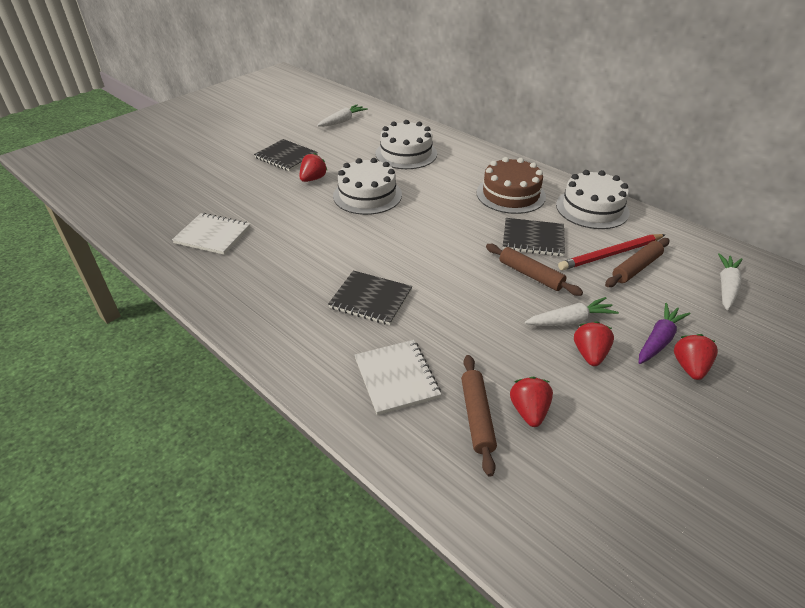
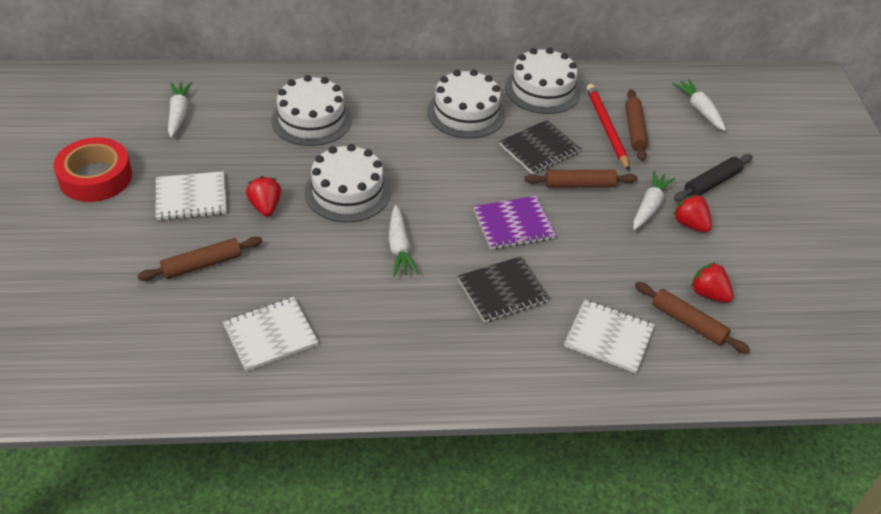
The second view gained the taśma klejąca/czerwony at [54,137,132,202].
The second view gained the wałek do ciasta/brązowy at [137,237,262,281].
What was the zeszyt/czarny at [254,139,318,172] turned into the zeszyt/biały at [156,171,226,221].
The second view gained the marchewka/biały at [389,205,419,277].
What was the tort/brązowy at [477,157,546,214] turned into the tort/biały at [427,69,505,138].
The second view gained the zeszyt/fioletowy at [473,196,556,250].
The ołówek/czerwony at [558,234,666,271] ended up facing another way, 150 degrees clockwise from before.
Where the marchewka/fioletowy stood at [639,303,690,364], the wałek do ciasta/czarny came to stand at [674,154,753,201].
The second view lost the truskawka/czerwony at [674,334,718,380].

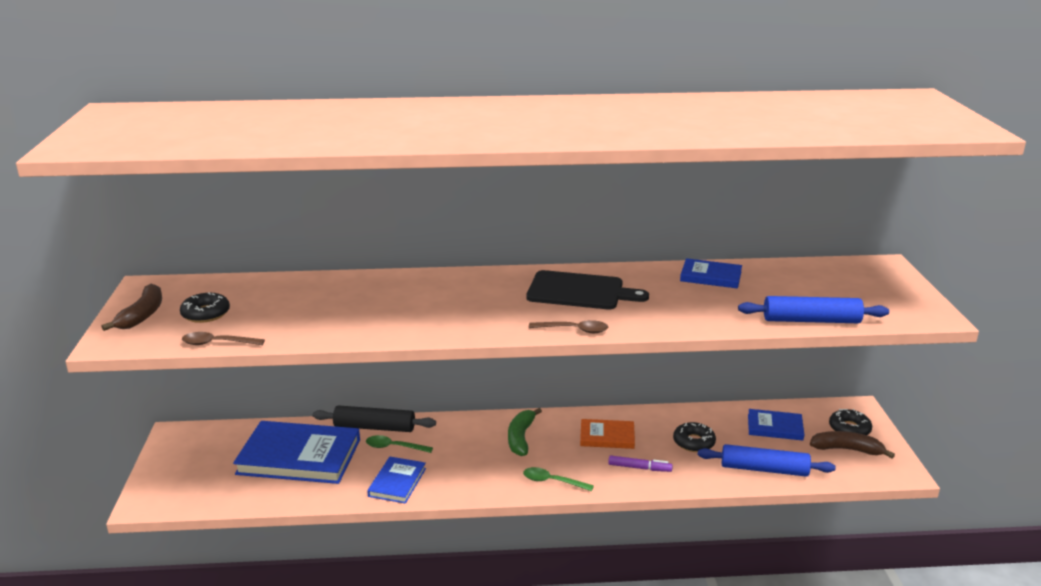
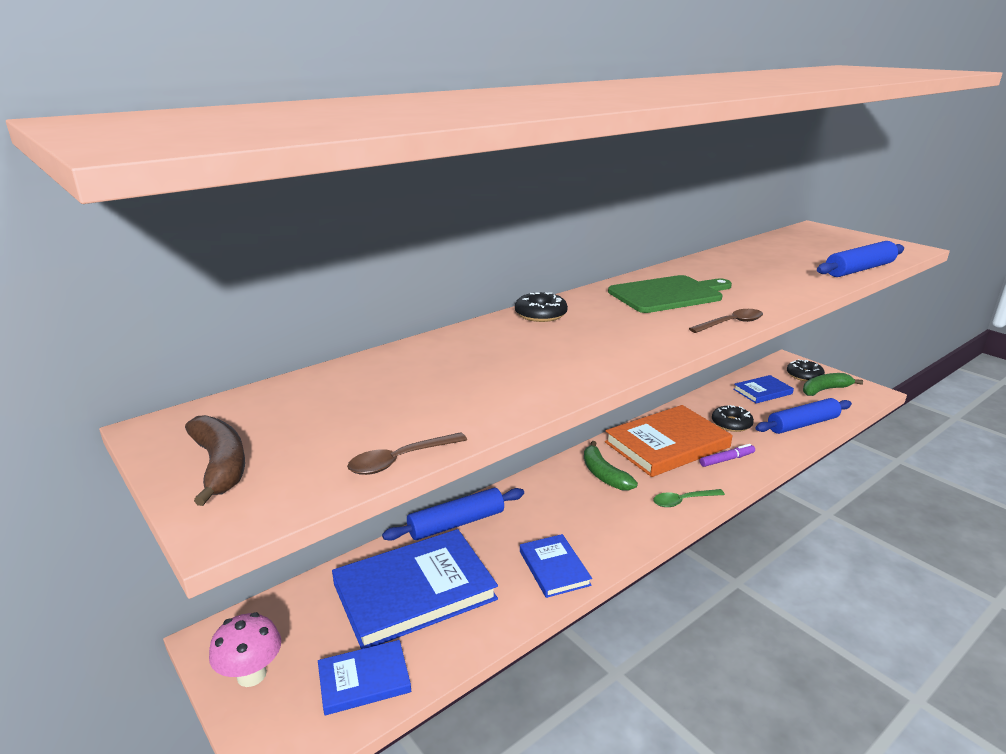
The second view gained the grzyb/różowy at [209,612,281,687].
The książka/niebieski ended up elsewhere, having gone from [680,258,742,289] to [318,640,411,715].
What was the wałek do ciasta/czarny at [313,405,436,432] turned into the wałek do ciasta/niebieski at [382,488,524,541].
The donut/czarny ended up elsewhere, having gone from [180,292,230,323] to [515,292,568,322].
The size of the książka/pomarańczowy at [580,419,635,449] changed by a factor of 1.91.
What was the deska do krojenia/czarny at [526,270,649,309] turned into the deska do krojenia/zielony at [608,275,732,313].
What was the banan/brązowy at [810,431,895,458] turned into the banan/zielony at [803,373,863,396].
The second view lost the łyżka/zielony at [366,435,433,453].

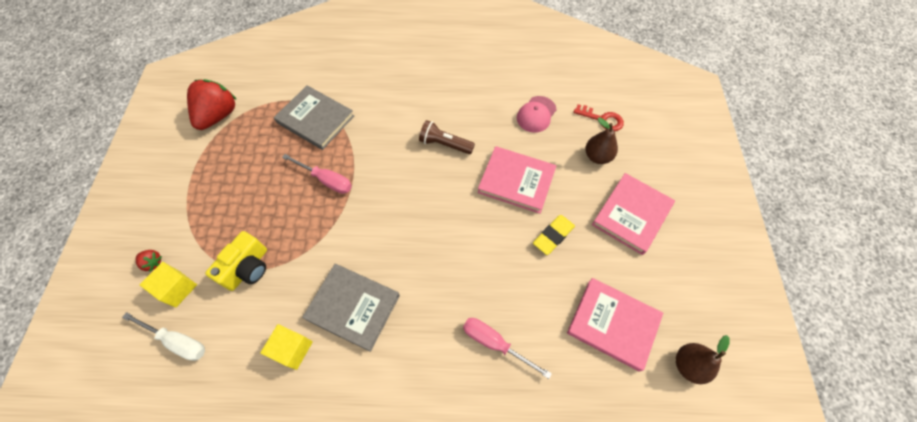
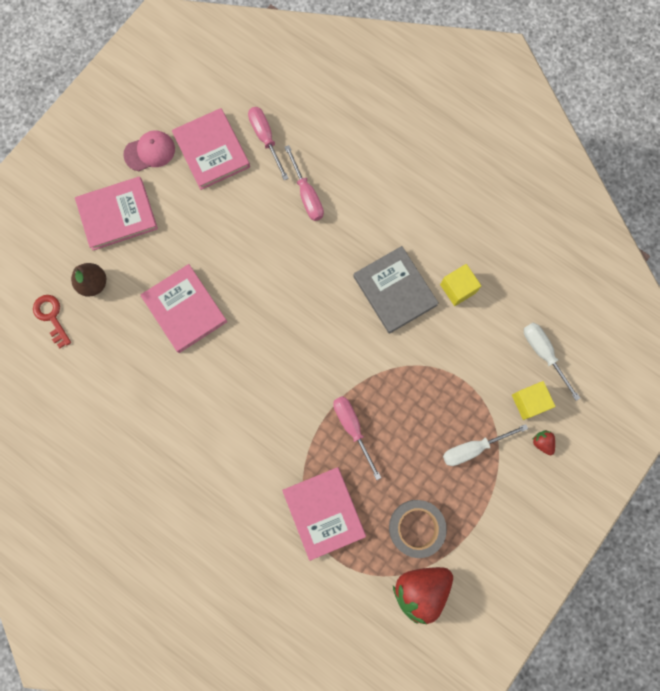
The czapka/różowy ended up elsewhere, having gone from [517,96,557,133] to [123,130,175,171].
The second view gained the śrubokręt/różowy at [248,107,289,180].
What was the książka/szary at [274,85,354,150] turned into the książka/różowy at [282,467,366,561].
The second view gained the taśma klejąca/szary at [389,500,447,558].
The second view gained the śrubokręt/biały at [443,424,528,466].
The second view lost the aparat fotograficzny/żółty at [205,231,267,291].
The second view lost the latarka/brązowy at [419,120,475,154].
The second view lost the gumka do mazania/żółty at [533,215,575,255].
The second view lost the gruszka/brązowy at [676,335,730,384].

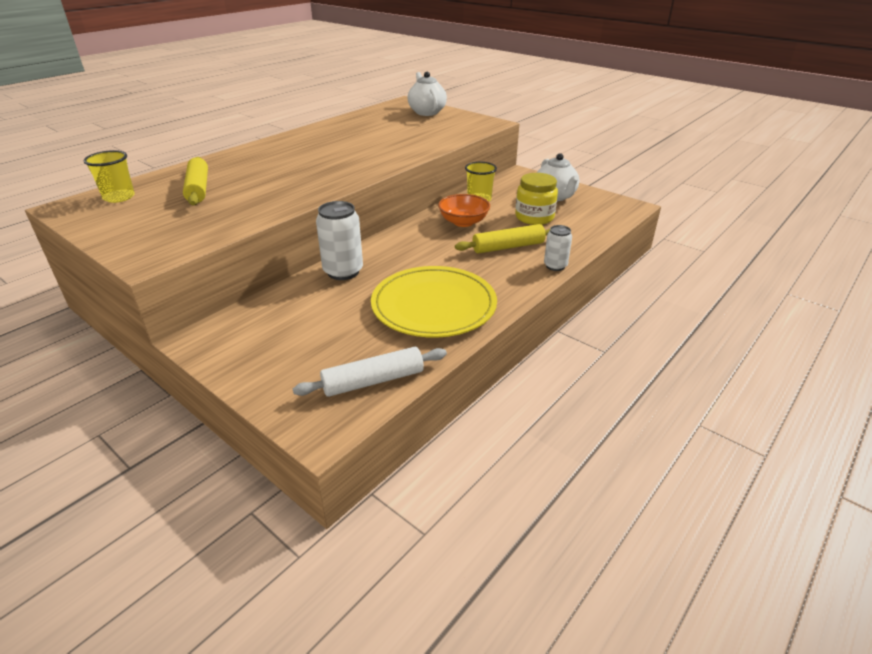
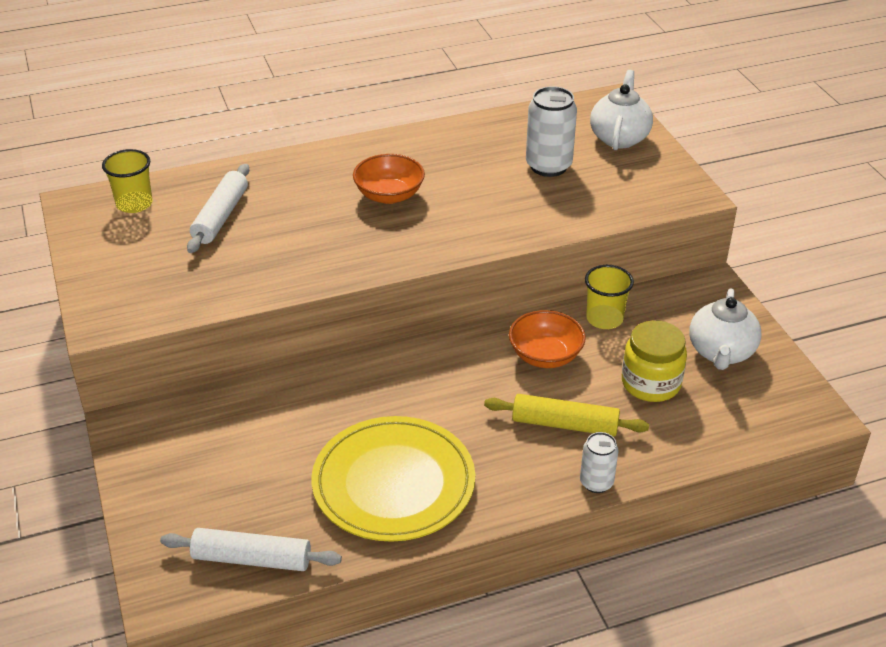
What was the wałek do ciasta/żółty at [183,157,208,205] turned into the wałek do ciasta/biały at [187,164,249,253].
The second view gained the miska/pomarańczowy at [353,154,425,204].
The puszka/biały ended up elsewhere, having gone from [316,201,363,280] to [526,86,577,177].

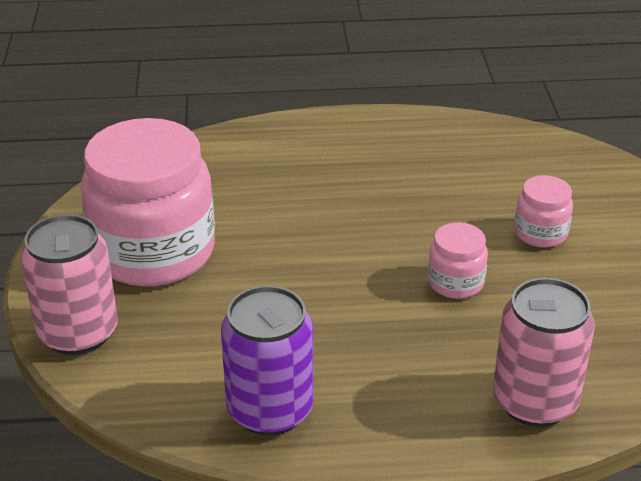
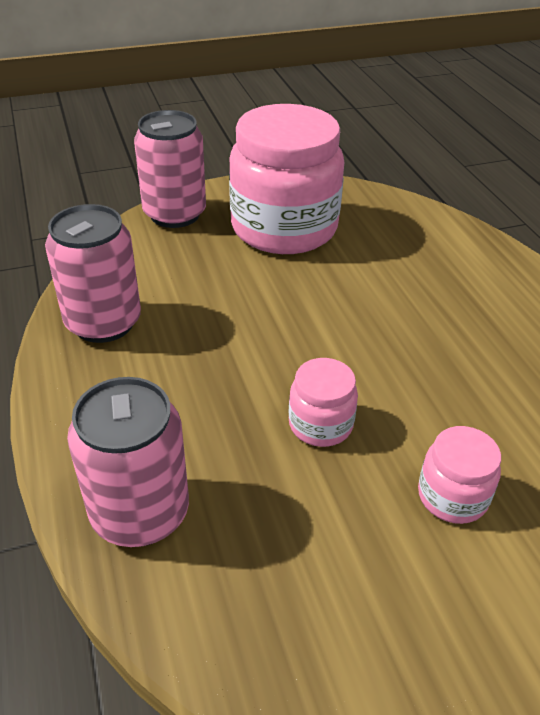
What was the puszka/fioletowy at [221,286,314,436] turned into the puszka/różowy at [45,204,141,343].

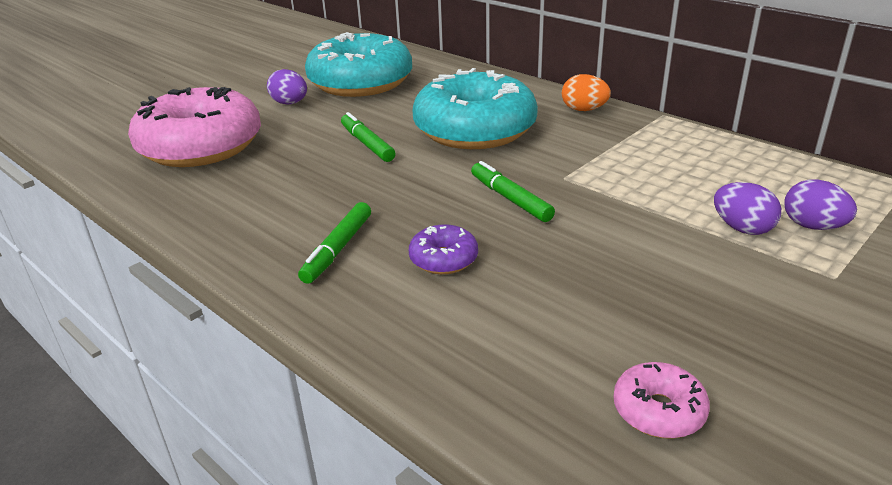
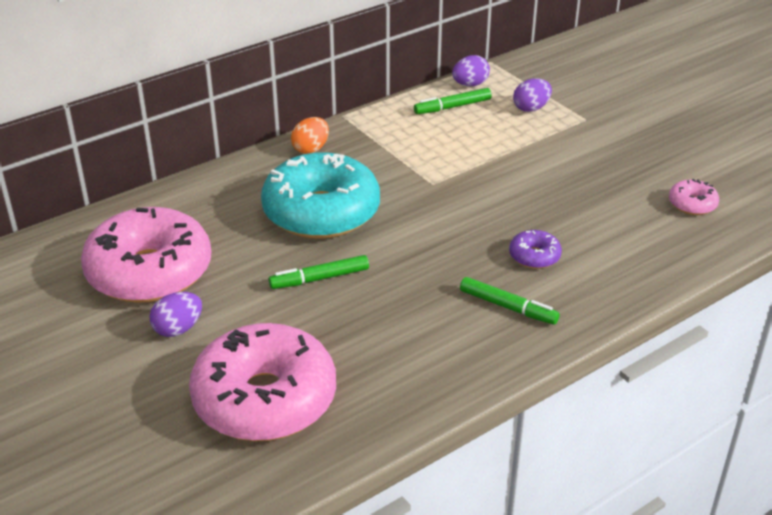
What was the donut/turkusowy at [305,32,412,97] turned into the donut/różowy at [81,207,211,303].
The flamaster/zielony ended up elsewhere, having gone from [471,161,555,222] to [414,88,492,114].
The jajko/fioletowy ended up elsewhere, having gone from [714,182,781,235] to [452,55,490,86].

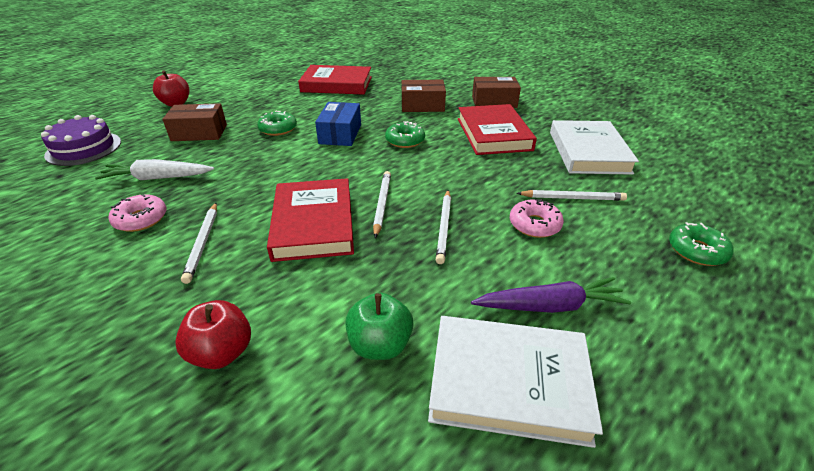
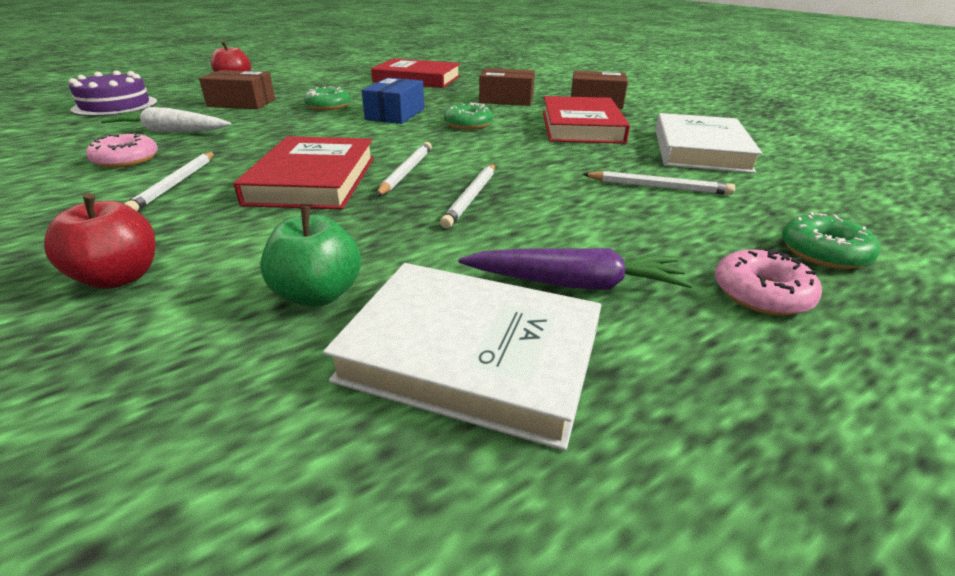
The donut/różowy ended up elsewhere, having gone from [510,199,564,238] to [715,248,822,316].

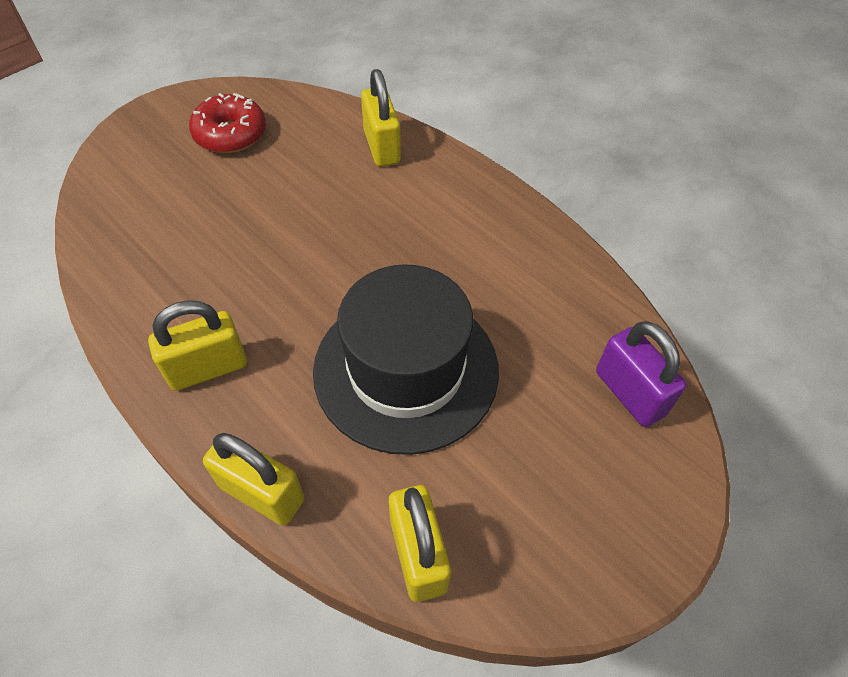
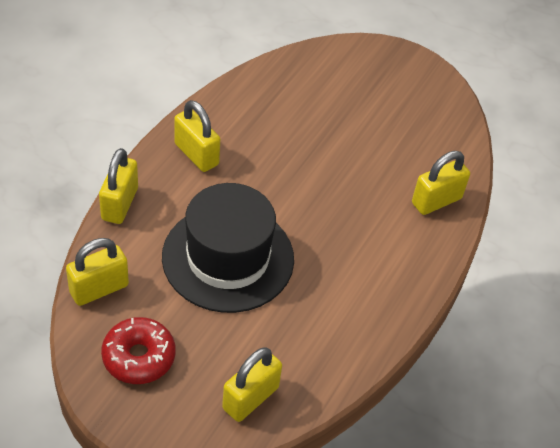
The donut/czerwony ended up elsewhere, having gone from [189,93,266,153] to [101,317,175,384].
What was the kłódka/fioletowy at [596,321,687,427] turned into the kłódka/żółty at [222,347,282,422].

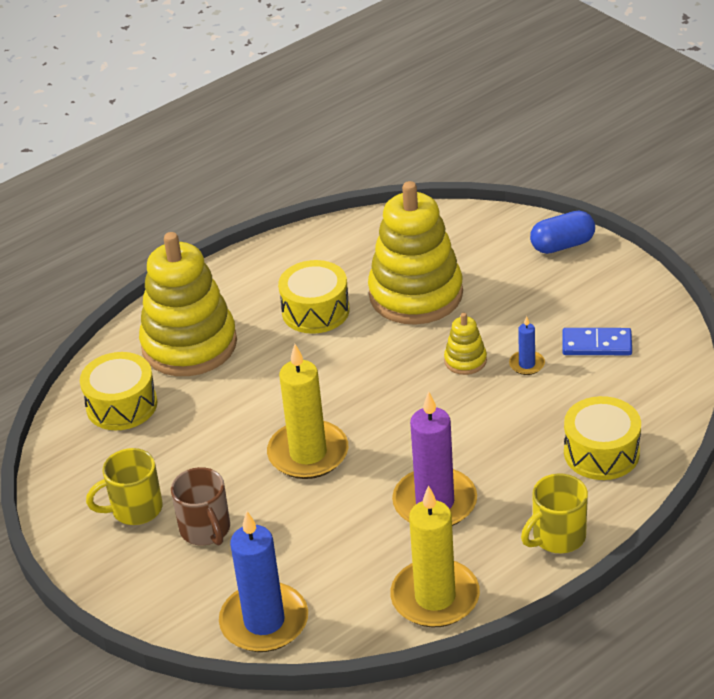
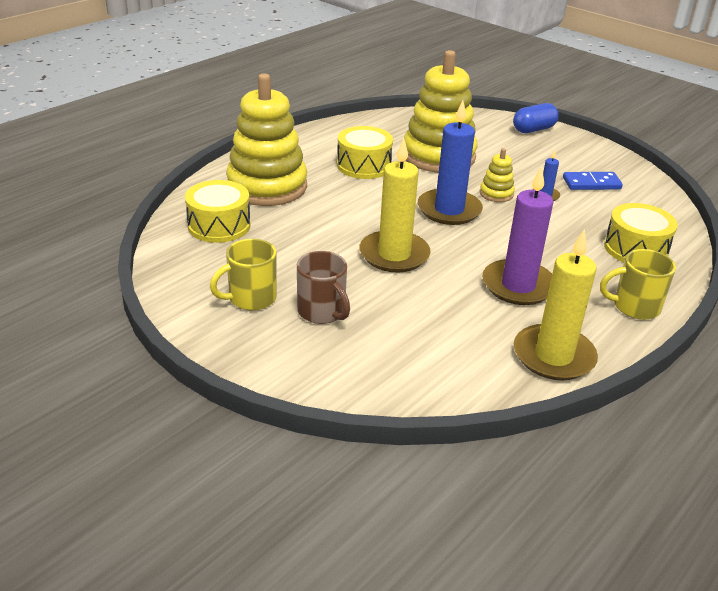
The świeca/niebieski ended up elsewhere, having gone from [219,511,308,652] to [418,100,483,225].
The kubek/żółty at [521,473,588,553] ended up facing another way, 45 degrees clockwise from before.

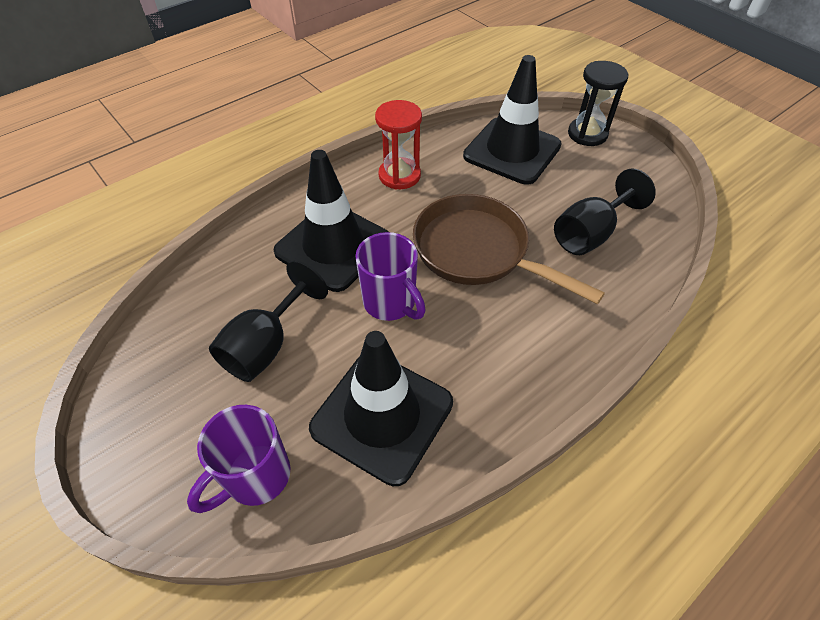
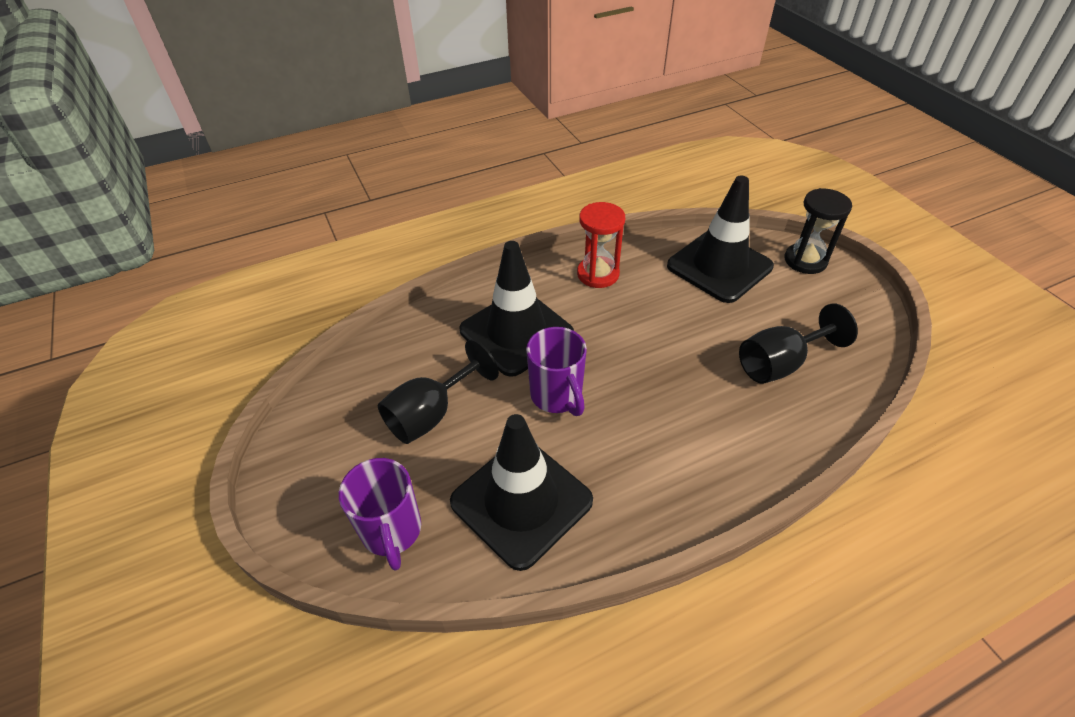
The kubek/fioletowy at [187,405,290,513] ended up facing another way, 75 degrees counterclockwise from before.
The second view lost the patelnia/brązowy at [413,194,605,304].

